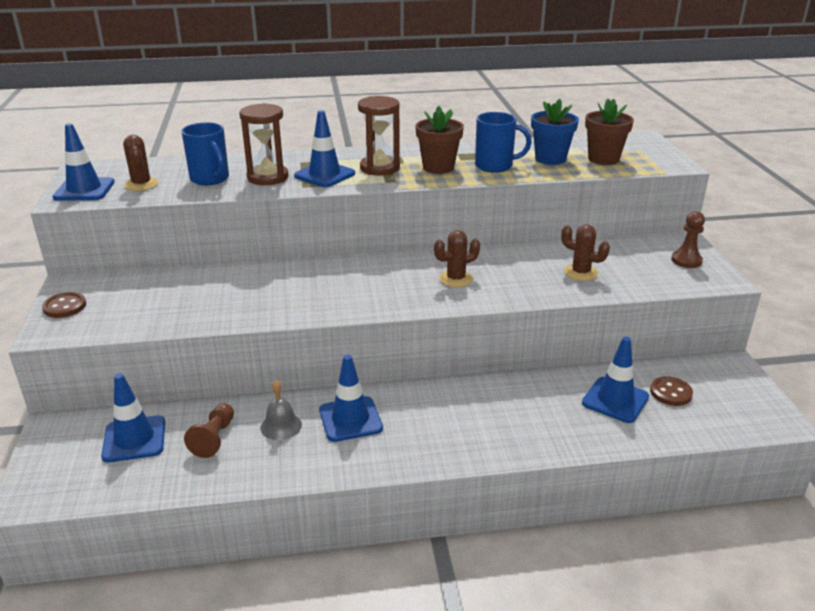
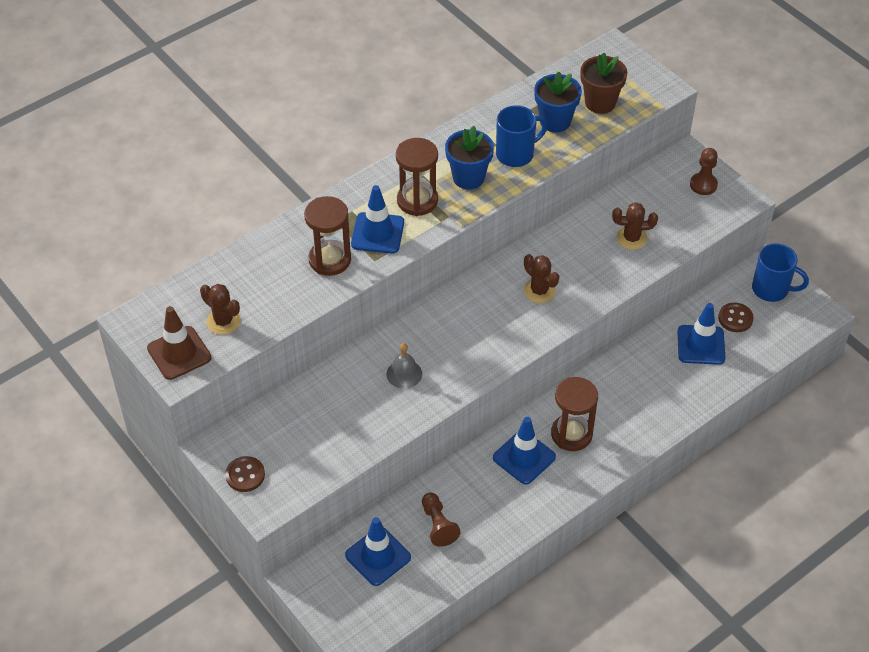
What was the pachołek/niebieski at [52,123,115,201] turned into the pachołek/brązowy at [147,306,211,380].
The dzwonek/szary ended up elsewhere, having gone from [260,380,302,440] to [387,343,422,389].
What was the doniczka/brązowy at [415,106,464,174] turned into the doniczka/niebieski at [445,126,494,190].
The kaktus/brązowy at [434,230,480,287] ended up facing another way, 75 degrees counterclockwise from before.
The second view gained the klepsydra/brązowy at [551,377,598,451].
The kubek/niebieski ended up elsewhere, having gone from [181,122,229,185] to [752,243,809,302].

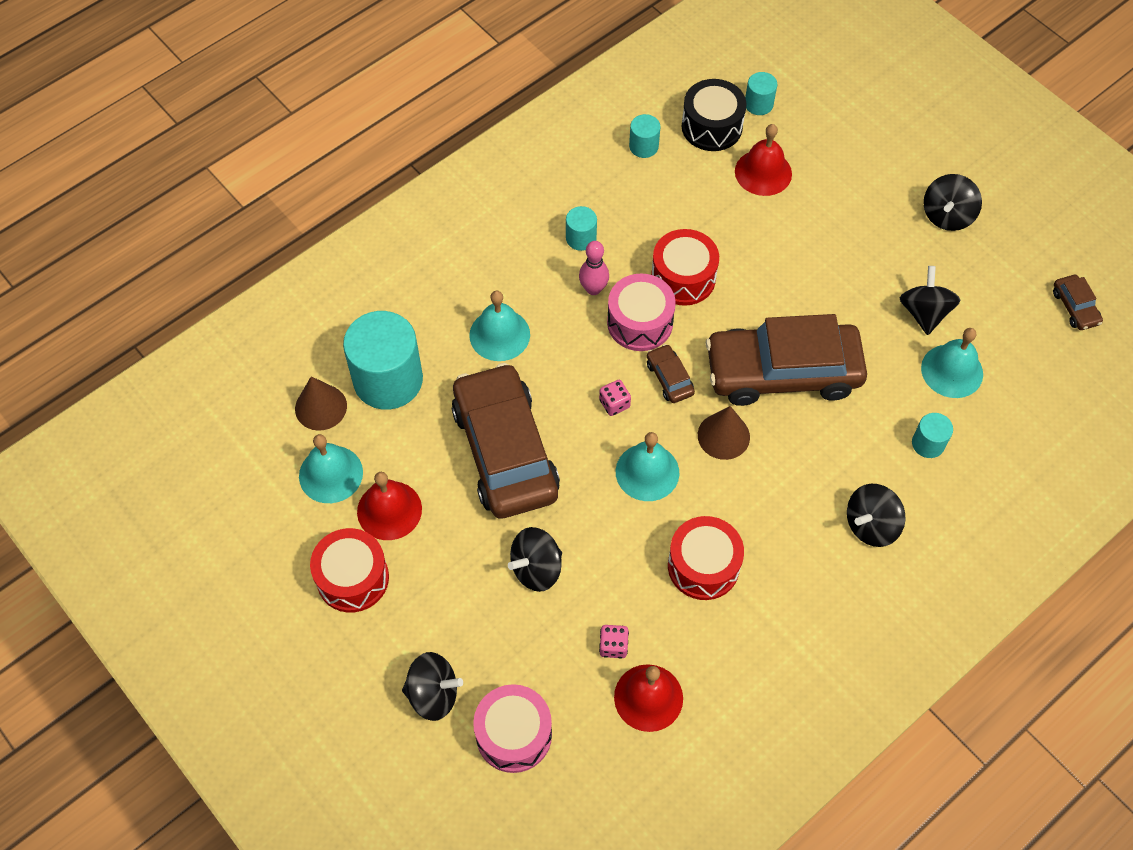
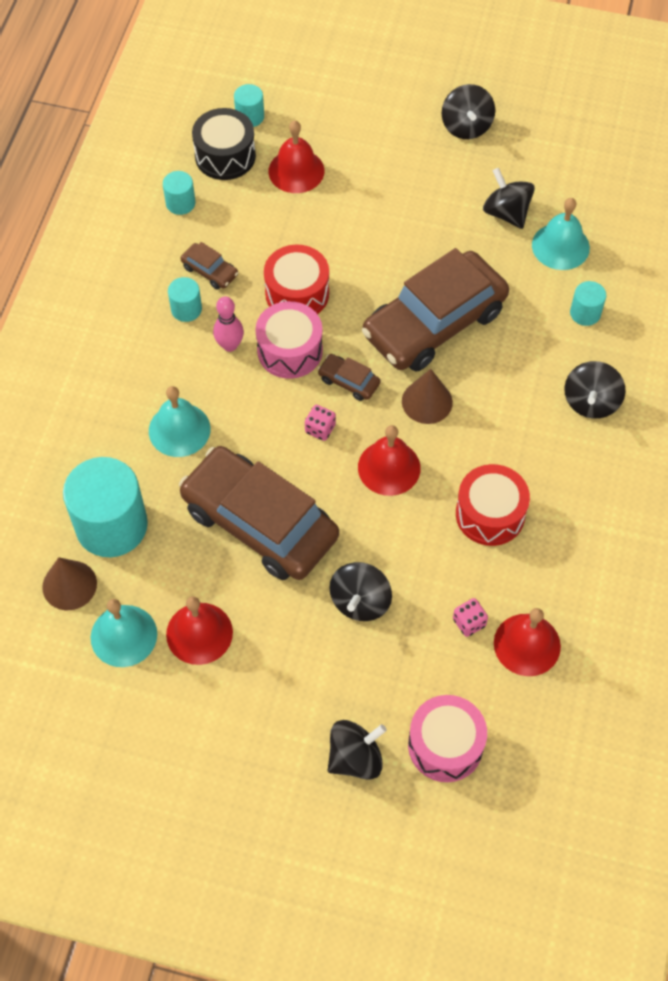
The samochód/brązowy ended up elsewhere, having gone from [1053,275,1103,330] to [180,242,238,290].
What was the dzwonek/turkusowy at [616,432,679,501] turned into the dzwonek/czerwony at [358,425,421,496].
The second view lost the bęben/czerwony at [310,528,389,613].

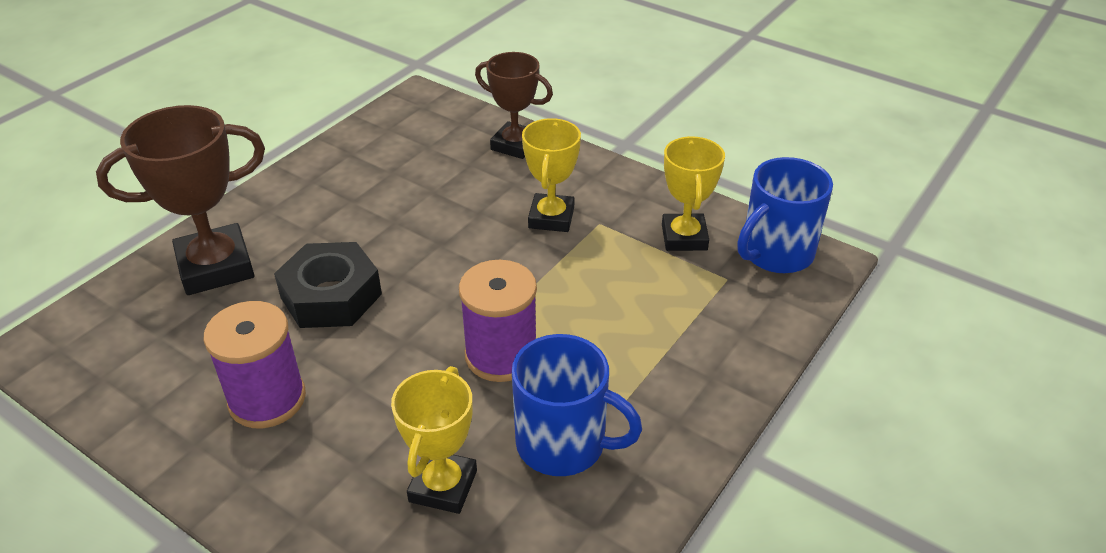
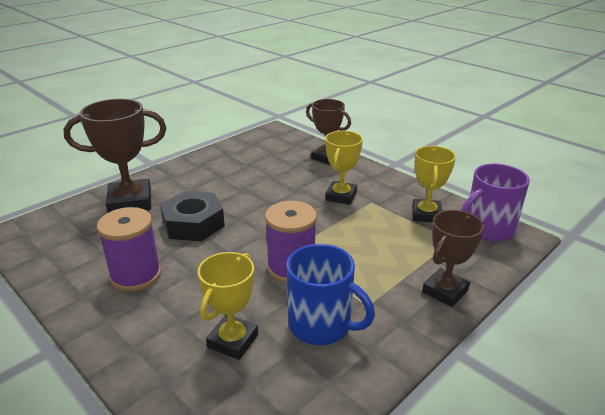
The second view gained the puchar/brązowy at [422,210,484,307].
What was the kubek/niebieski at [738,157,833,273] turned into the kubek/fioletowy at [461,164,530,242].

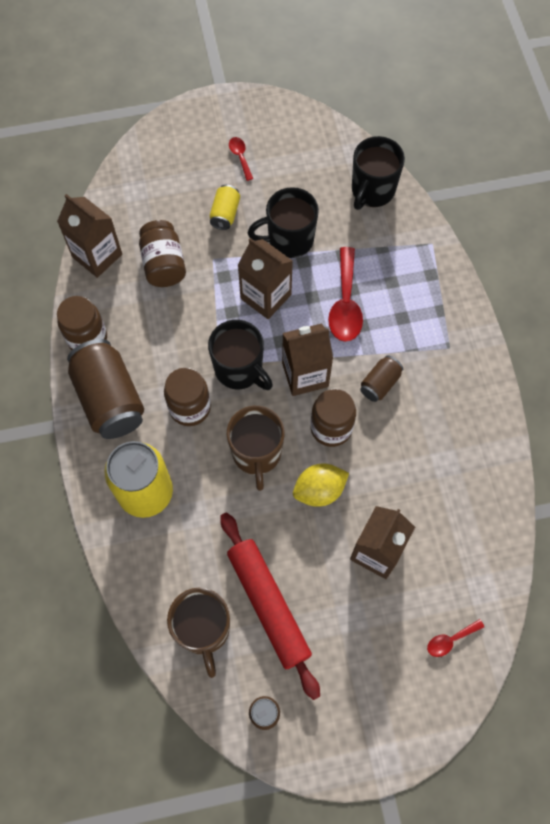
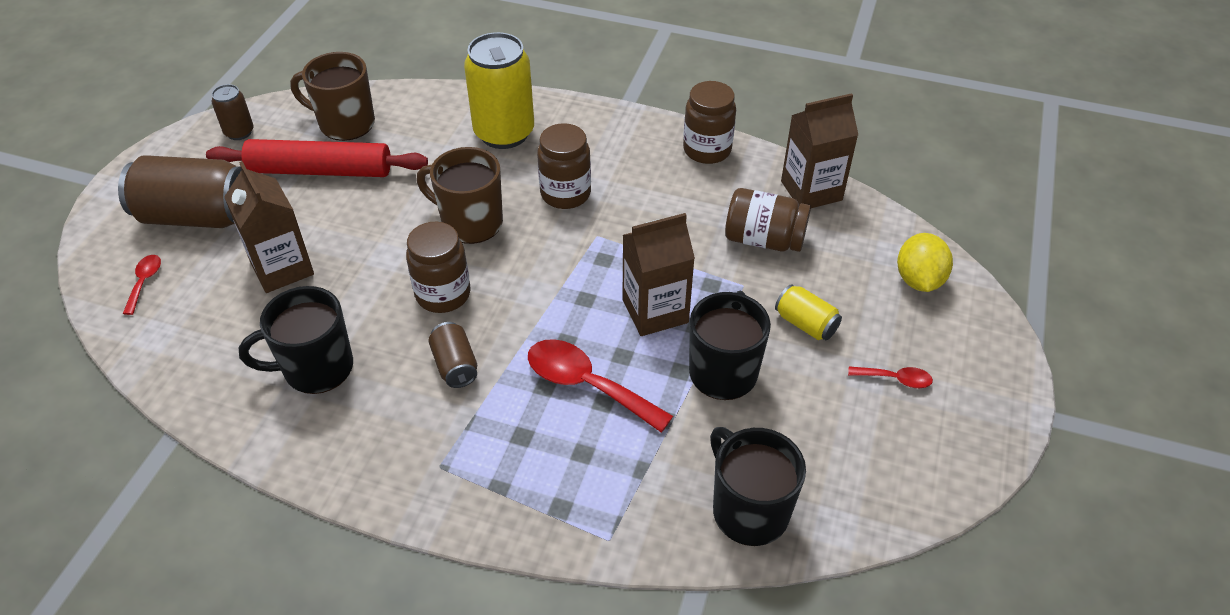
The puszka/brązowy ended up elsewhere, having gone from [67,339,144,439] to [118,155,242,228].
The kubek/czarny ended up elsewhere, having gone from [208,320,273,390] to [239,286,353,394].
The cytryna/żółty ended up elsewhere, having gone from [293,464,349,507] to [897,233,953,292].
The second view lost the karton mleka/brązowy at [282,323,333,396].

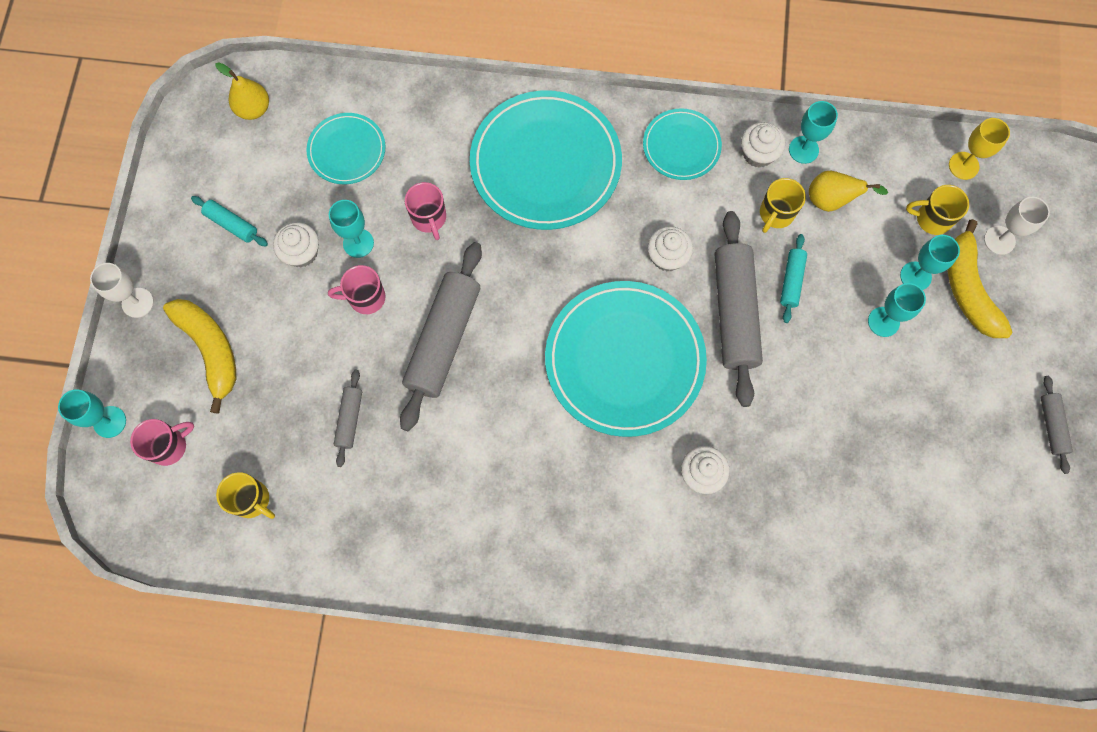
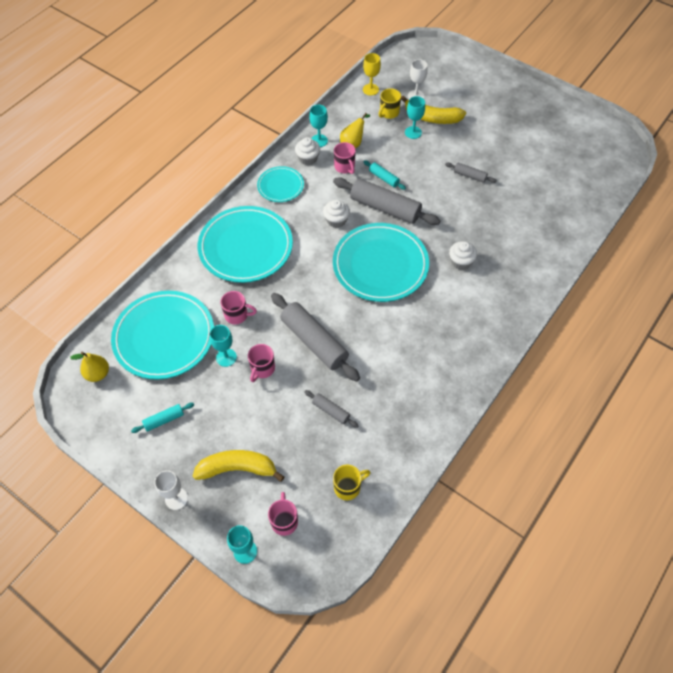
The size of the talerz/turkusowy at [306,113,386,184] changed by a factor of 1.92.
What was the kubek/żółty at [760,178,806,233] turned into the kubek/różowy at [334,142,356,174].
The wałek do ciasta/szary ended up elsewhere, having gone from [1041,376,1073,474] to [445,162,497,183].
The second view lost the muffinka/biały at [273,222,319,267].
The second view lost the kielich/turkusowy at [868,283,926,337].

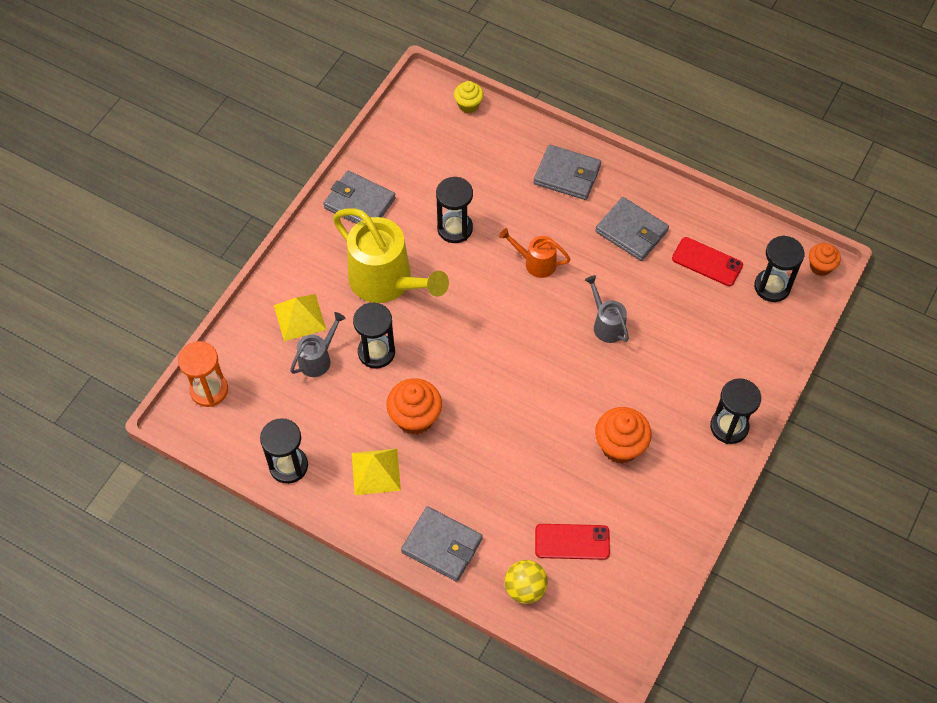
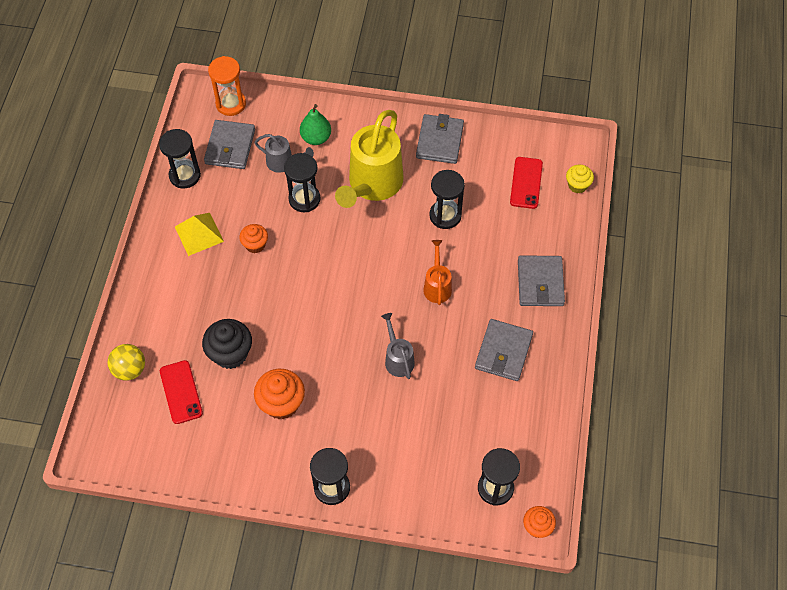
The second view gained the muffinka/czarny at [202,319,252,369].
The portfel/szary ended up elsewhere, having gone from [401,506,483,582] to [204,120,255,169].
The size of the muffinka/pomarańczowy at [386,378,442,435] changed by a factor of 0.61.
Where the piramida/żółty stood at [274,294,326,341], the gruszka/zielony came to stand at [300,104,331,145].
The konewka/szary at [585,275,629,343] ended up facing another way, 60 degrees counterclockwise from before.
The telefon/czerwony ended up elsewhere, having gone from [672,237,743,286] to [510,157,543,209].

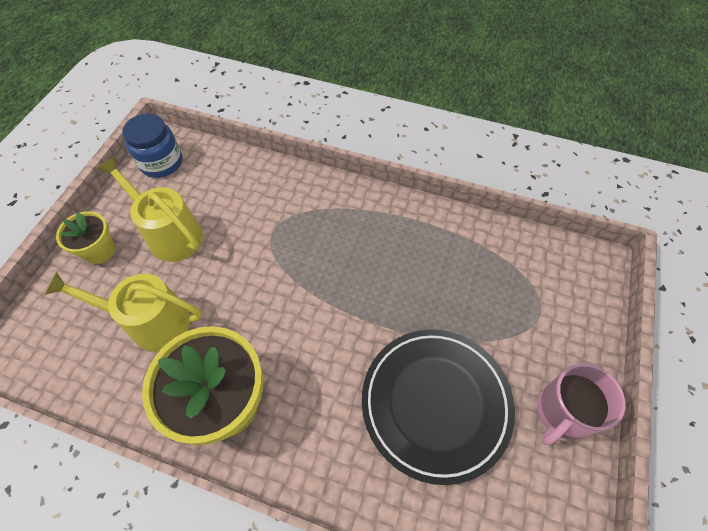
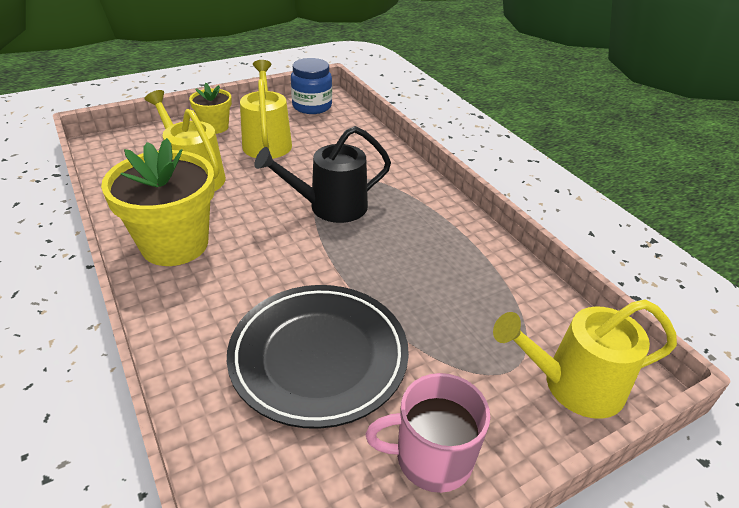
The second view gained the konewka/czarny at [255,126,391,223].
The second view gained the konewka/żółty at [493,299,677,419].

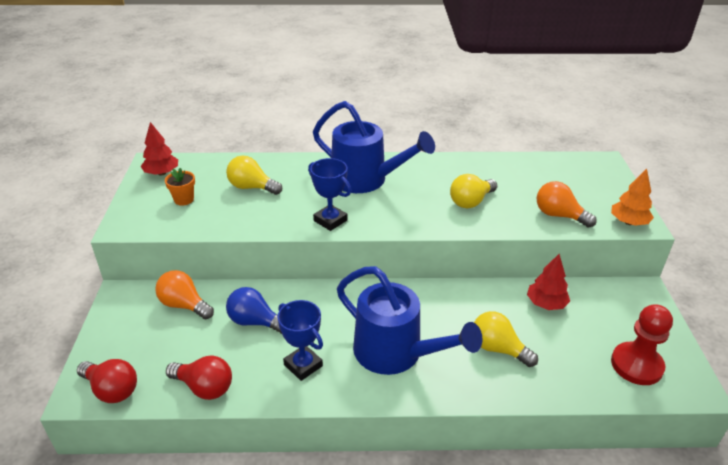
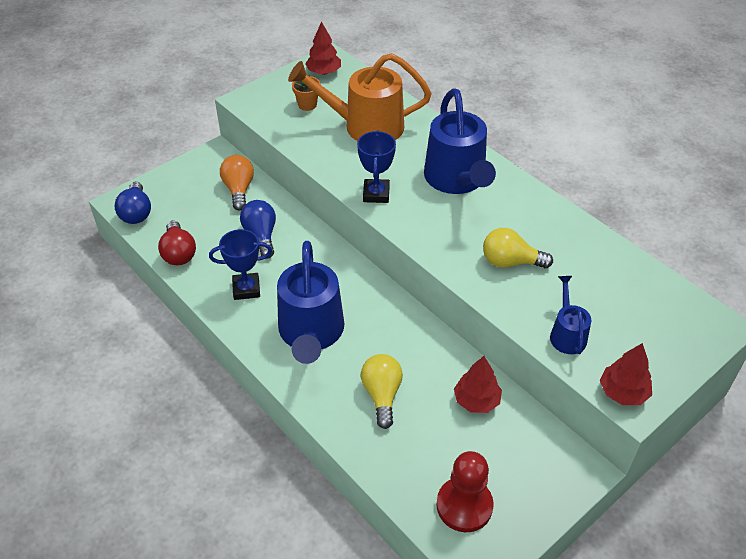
What was the żarówka/czerwony at [77,359,137,403] turned into the żarówka/niebieski at [115,182,151,224].
The puchar/niebieski at [277,300,323,381] ended up facing another way, 75 degrees clockwise from before.
Where the żarówka/żółty stood at [226,156,282,195], the konewka/pomarańczowy came to stand at [288,53,432,141].
Where the żarówka/pomarańczowy stood at [537,181,597,228], the konewka/niebieski came to stand at [550,276,591,354].
What was the drzewko/pomarańczowy at [611,169,654,226] turned into the drzewko/czerwony at [600,343,652,405].

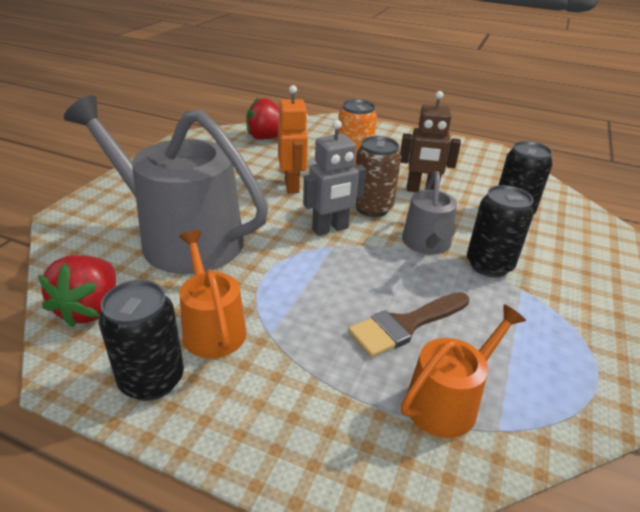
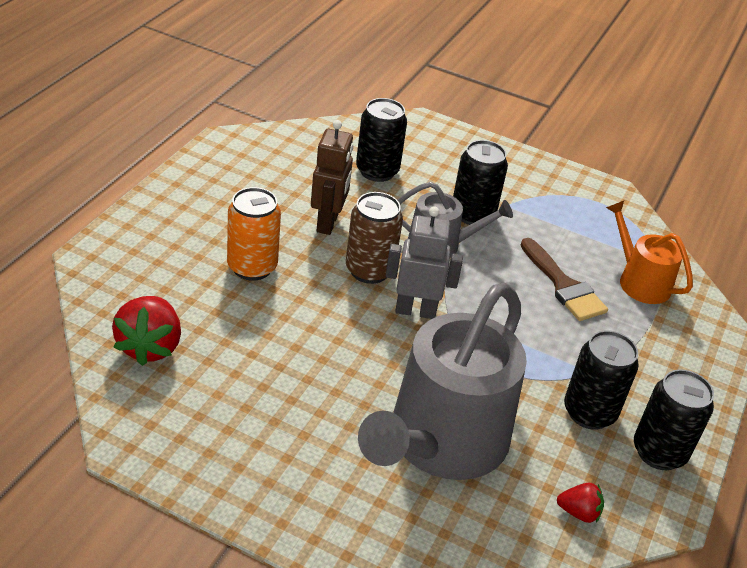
The robot/szary at [303,120,366,236] ended up facing another way, 60 degrees counterclockwise from before.
The size of the truskawka/czerwony at [38,255,116,328] changed by a factor of 0.53.
Where the konewka/pomarańczowy stood at [179,230,246,358], the puszka/czarny came to stand at [564,330,639,430].
The second view lost the robot/pomarańczowy at [278,85,308,193].

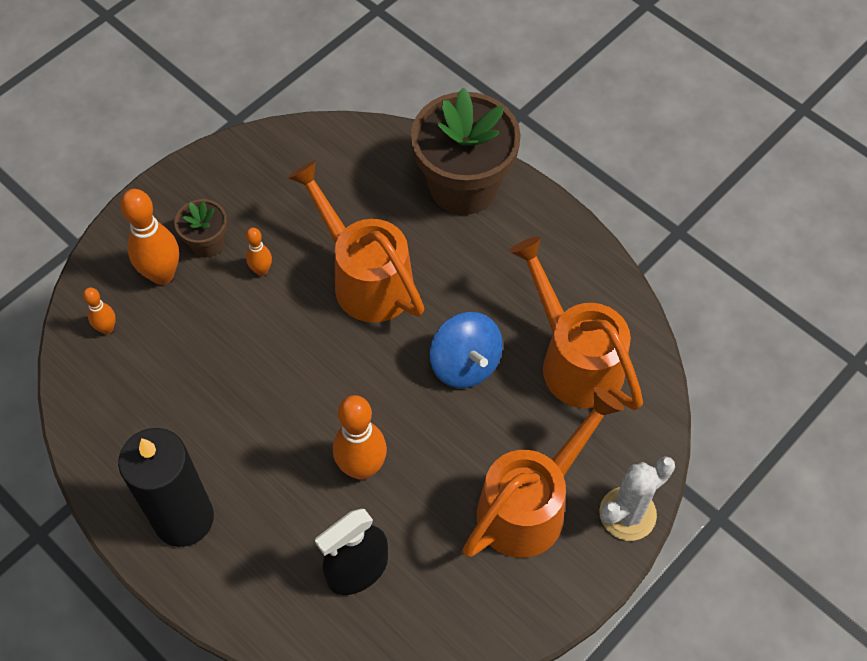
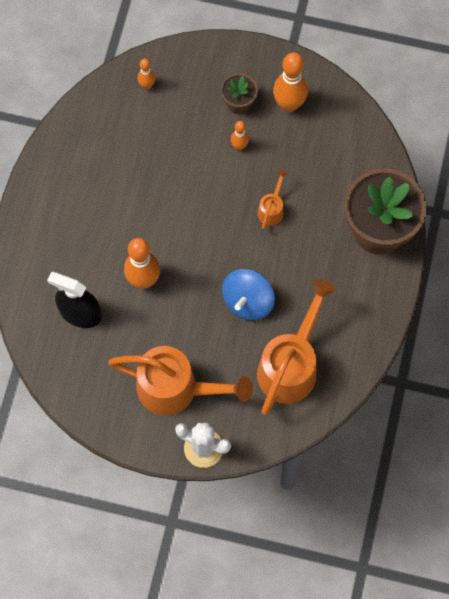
The size of the konewka/pomarańczowy at [287,161,424,323] changed by a factor of 0.46.
The kręgiel/pomarańczowy ended up elsewhere, having gone from [120,189,179,285] to [273,53,308,112].
The second view lost the świeca/czarny at [118,428,214,547].

